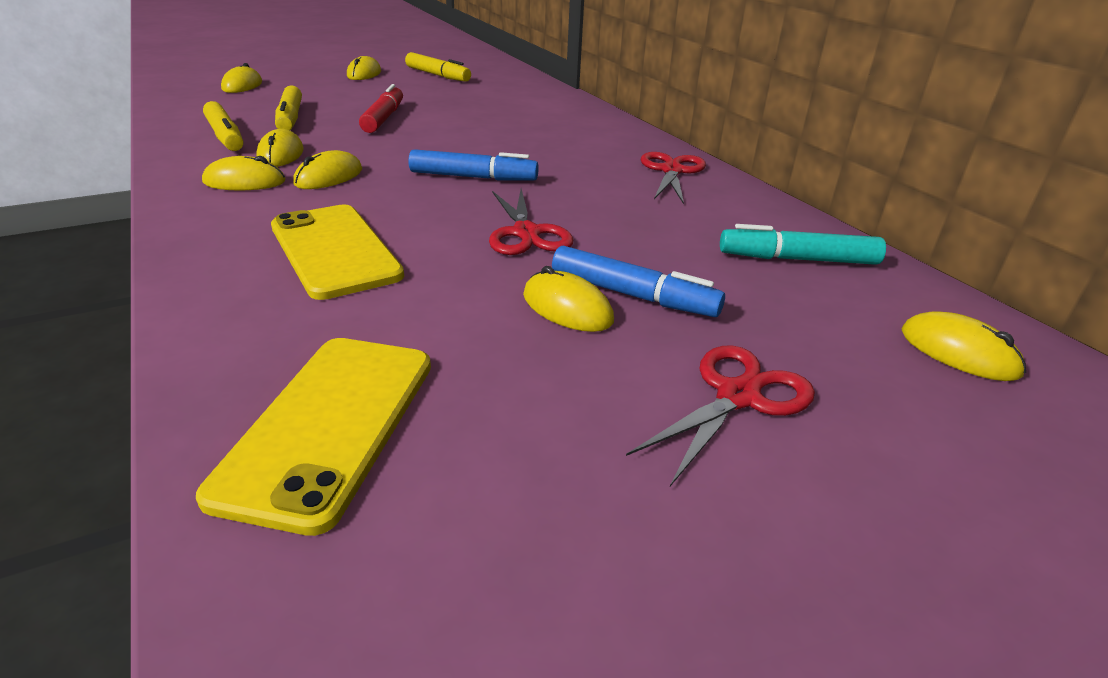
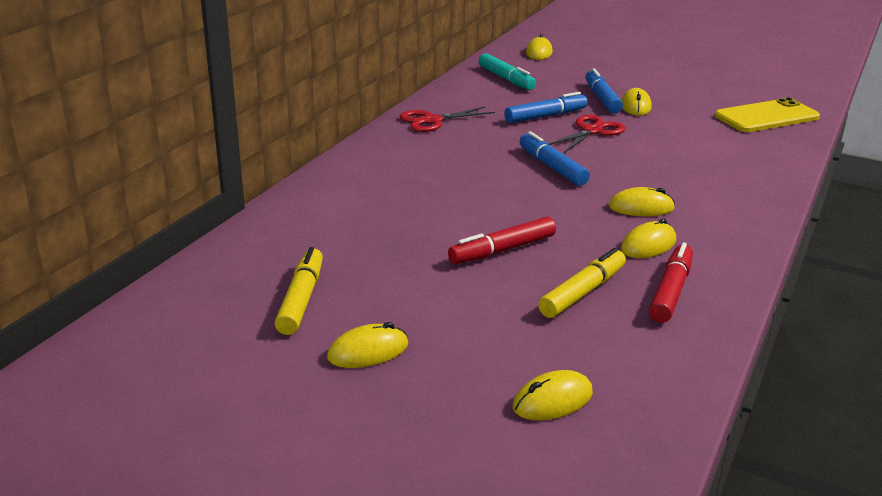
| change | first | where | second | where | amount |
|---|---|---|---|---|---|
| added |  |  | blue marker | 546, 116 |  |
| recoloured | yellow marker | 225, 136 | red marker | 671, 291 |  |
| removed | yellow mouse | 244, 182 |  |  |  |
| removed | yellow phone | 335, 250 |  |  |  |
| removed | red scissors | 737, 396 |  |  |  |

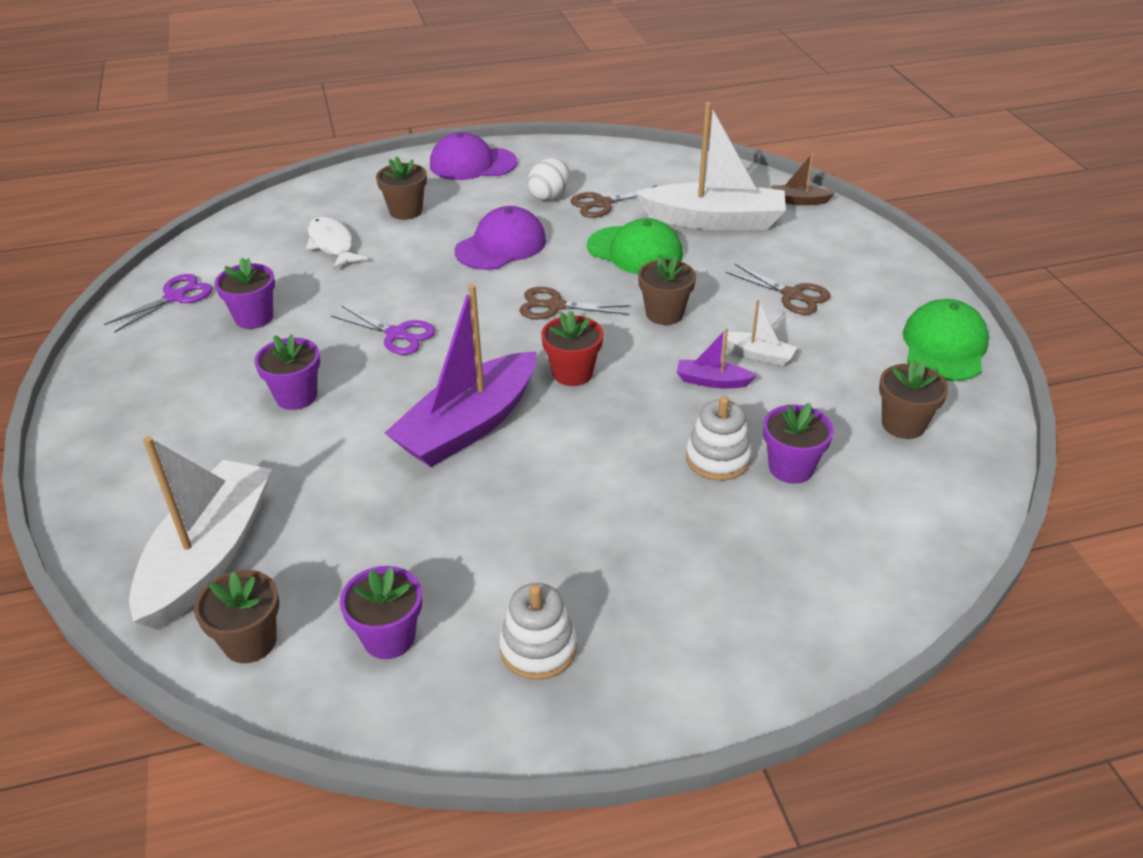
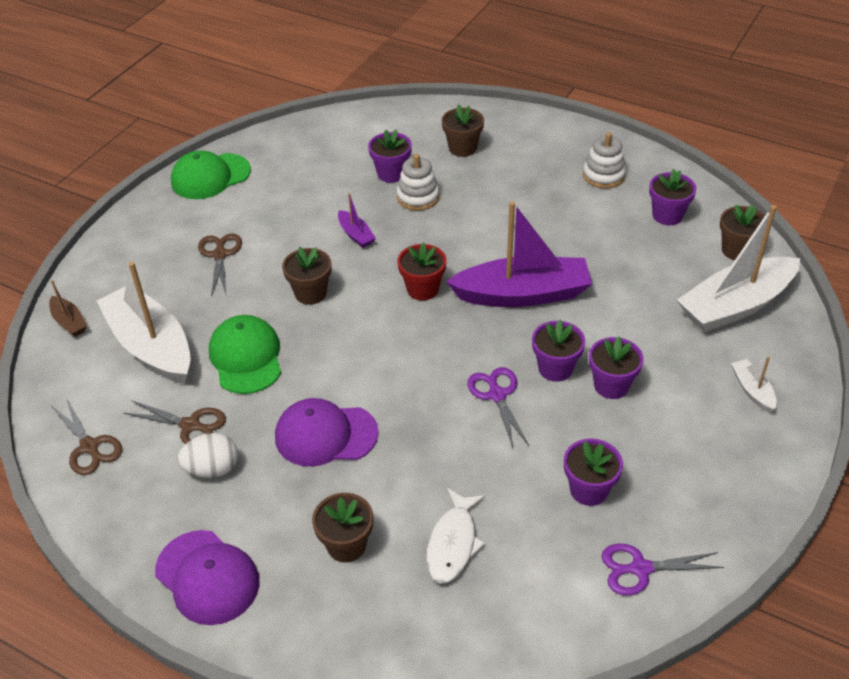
| change | first | where | second | where | amount |
|---|---|---|---|---|---|
| moved | brown scissors | 555, 306 |  | 89, 447 |  |
| moved | brown flower pot | 903, 424 |  | 462, 148 |  |
| added |  |  | purple flower pot | 555, 368 |  |
| moved | white boat | 759, 355 |  | 752, 390 |  |

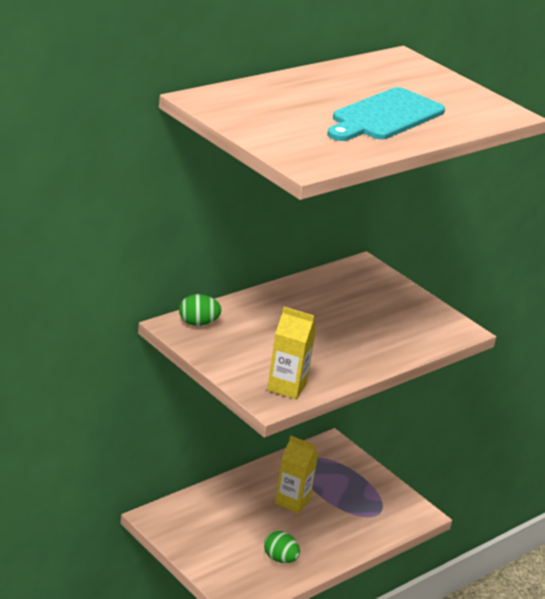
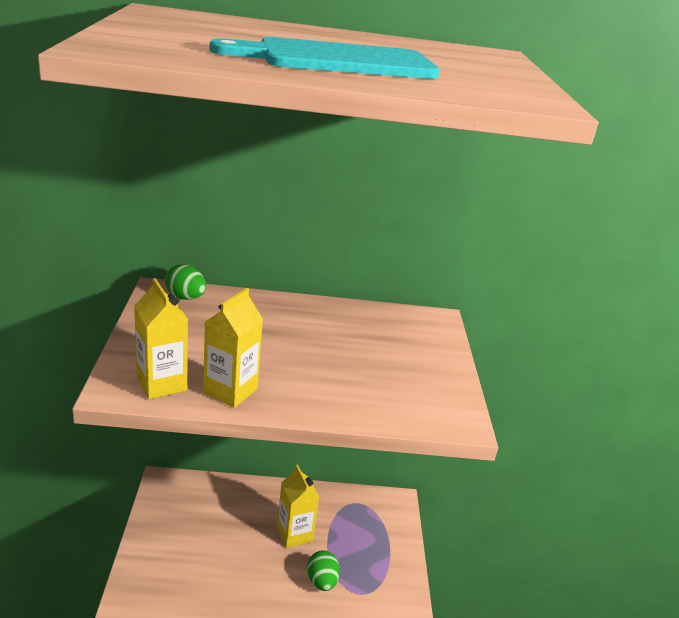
| change | first | where | second | where | amount |
|---|---|---|---|---|---|
| added |  |  | yellow carton | 230, 391 |  |
| moved | green egg | 280, 559 |  | 322, 581 |  |

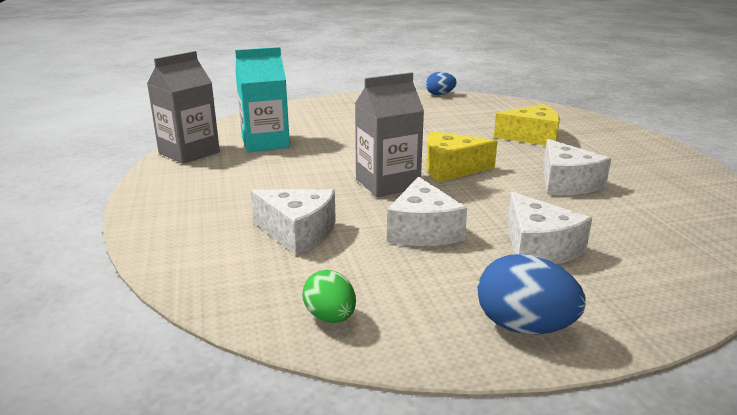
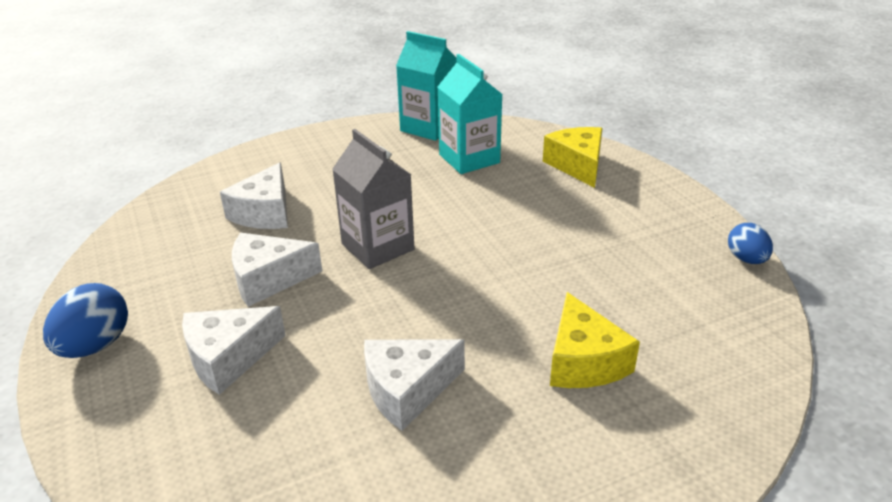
| change | first | where | second | where | amount |
|---|---|---|---|---|---|
| recoloured | grey carton | 189, 152 | turquoise carton | 429, 127 |  |
| moved | yellow cheese | 451, 169 |  | 577, 165 |  |
| removed | green egg | 330, 317 |  |  |  |

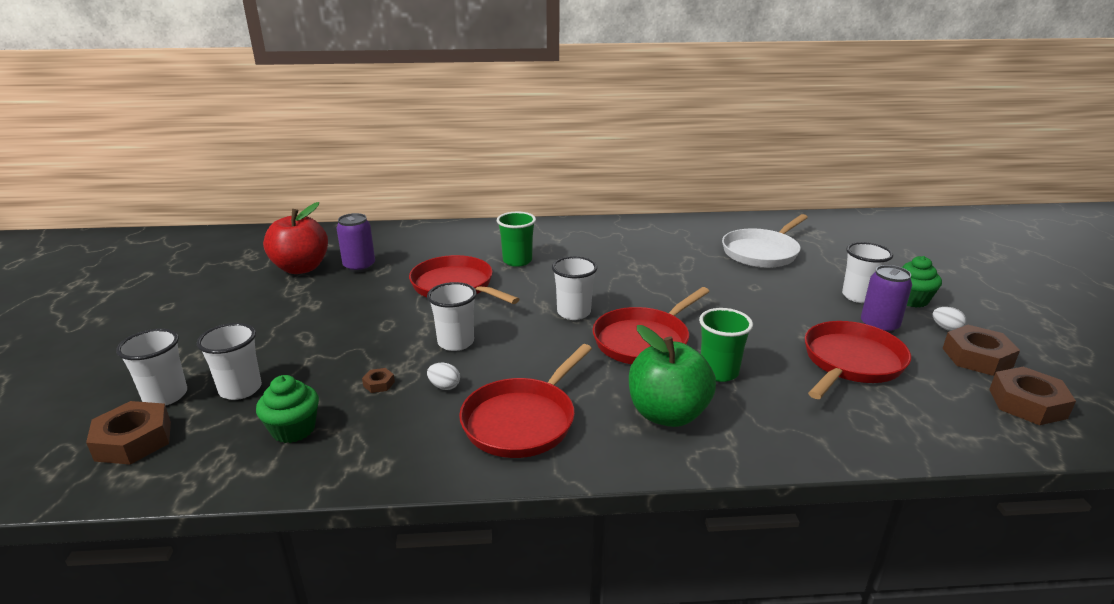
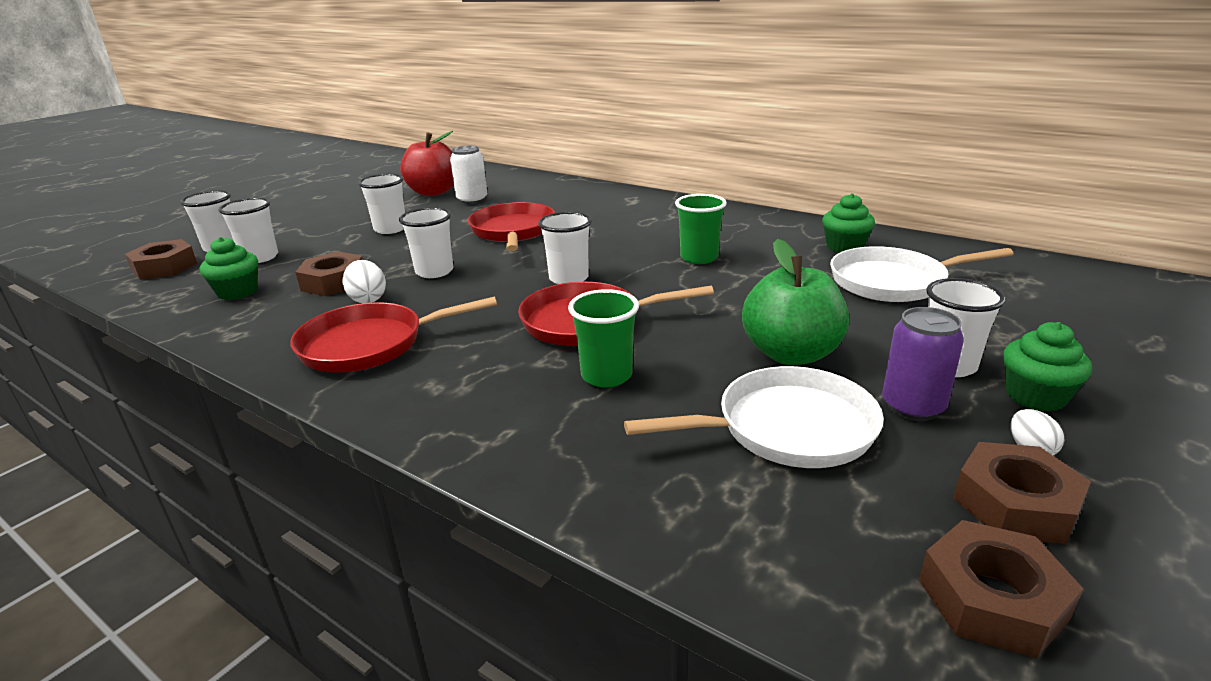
| change | first | where | second | where | amount |
|---|---|---|---|---|---|
| resized | brown nut | 379, 384 |  | 334, 282 | x2.16 |
| resized | white egg | 444, 386 |  | 368, 299 | x1.50 |
| added |  |  | white cup | 390, 229 |  |
| recoloured | purple can | 359, 266 | white can | 472, 200 |  |
| recoloured | red pan | 851, 362 | white pan | 787, 428 |  |
| moved | green cup | 517, 261 |  | 699, 258 |  |
| moved | green apple | 667, 414 |  | 791, 354 |  |
| added |  |  | green cupcake | 844, 247 |  |

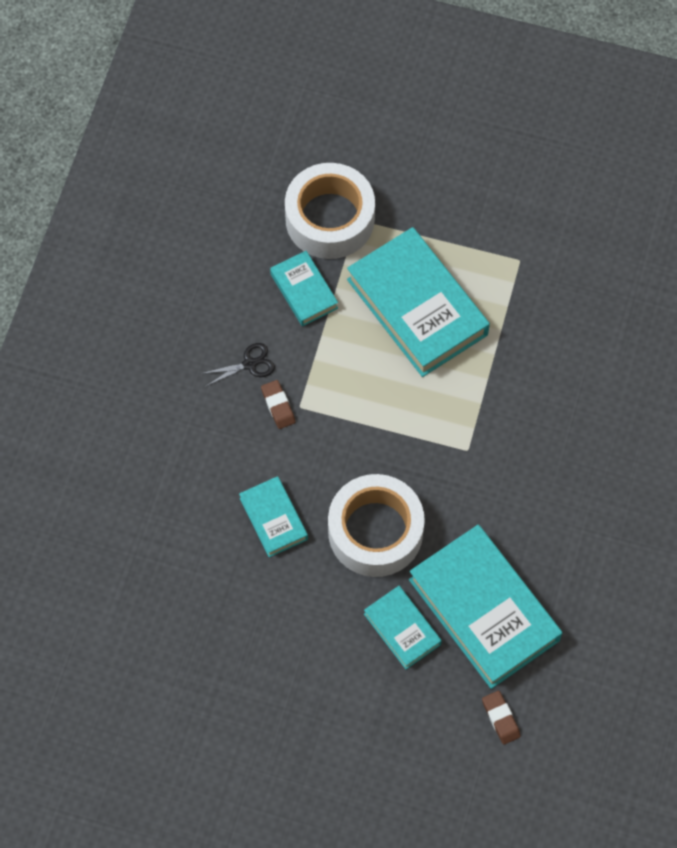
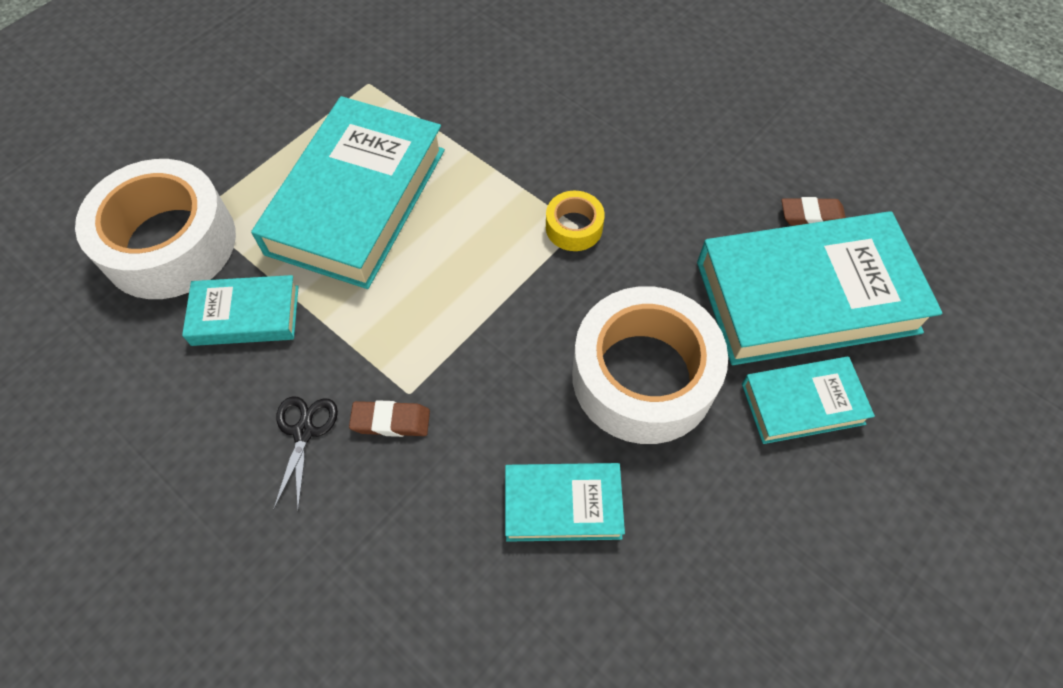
| change | first | where | second | where | amount |
|---|---|---|---|---|---|
| turned | turquoise book | 417, 307 |  | 357, 200 | 60 degrees counterclockwise |
| added |  |  | yellow tape | 574, 227 |  |
| moved | brown eraser | 500, 718 |  | 812, 216 |  |

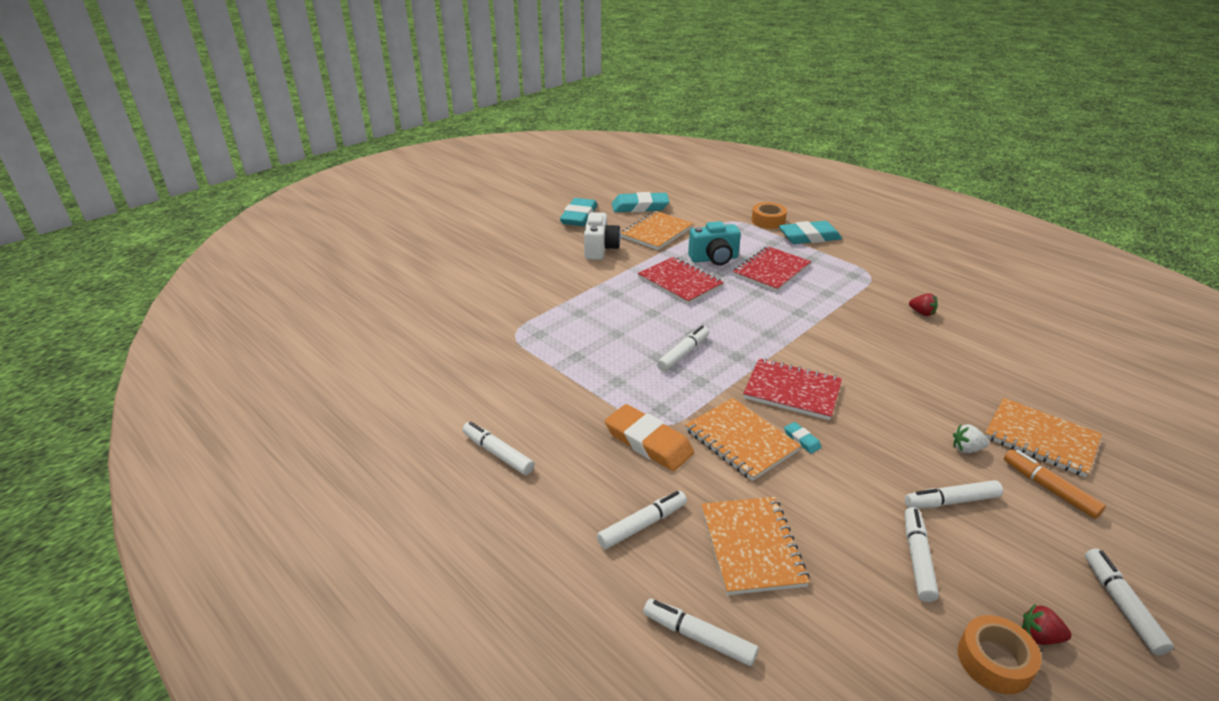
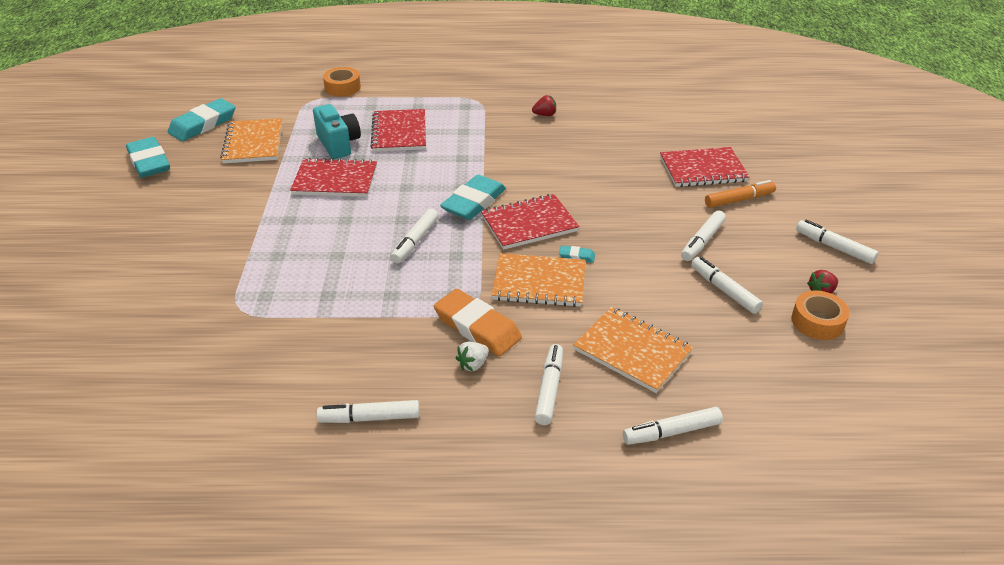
| change | first | where | second | where | amount |
|---|---|---|---|---|---|
| turned | turquoise camera | 714, 259 |  | 338, 144 | 60 degrees counterclockwise |
| turned | white marker | 683, 354 |  | 415, 241 | 150 degrees counterclockwise |
| turned | orange eraser | 648, 442 |  | 477, 327 | 45 degrees clockwise |
| moved | turquoise eraser | 809, 237 |  | 474, 202 |  |
| moved | white strawberry | 966, 449 |  | 473, 364 |  |
| recoloured | orange notebook | 1040, 439 | red notebook | 703, 169 |  |
| turned | orange marker | 1049, 489 |  | 739, 200 | 150 degrees clockwise |
| removed | white camera | 600, 249 |  |  |  |

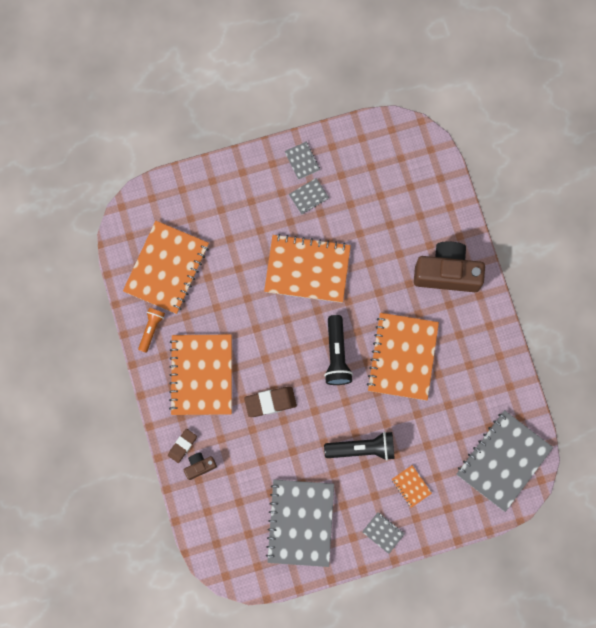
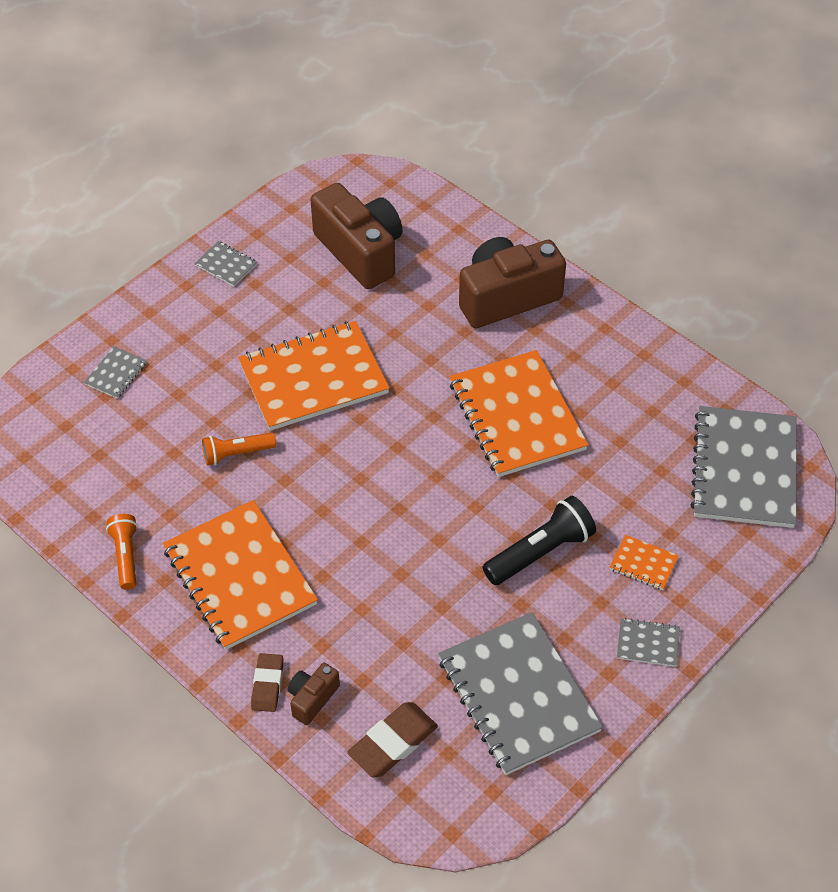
| change | first | where | second | where | amount |
|---|---|---|---|---|---|
| moved | grey notebook | 308, 196 |  | 116, 373 |  |
| added |  |  | orange flashlight | 236, 453 |  |
| added |  |  | brown camera | 360, 251 |  |
| moved | brown eraser | 270, 402 |  | 393, 743 |  |
| removed | orange notebook | 166, 268 |  |  |  |
| removed | black flashlight | 336, 355 |  |  |  |

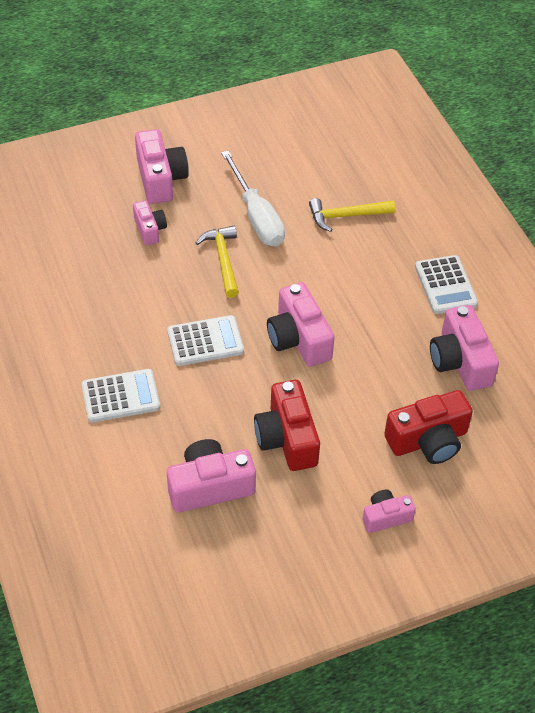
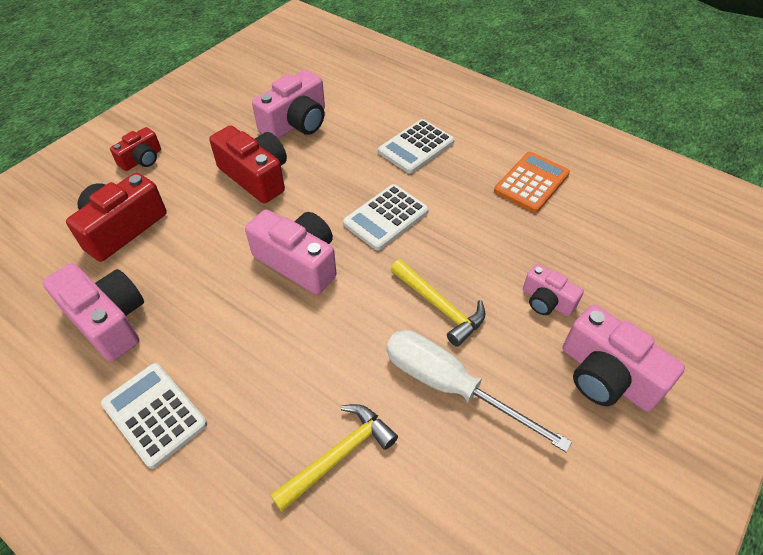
| change | first | where | second | where | amount |
|---|---|---|---|---|---|
| recoloured | pink camera | 386, 517 | red camera | 142, 159 |  |
| added |  |  | orange calculator | 531, 182 |  |

